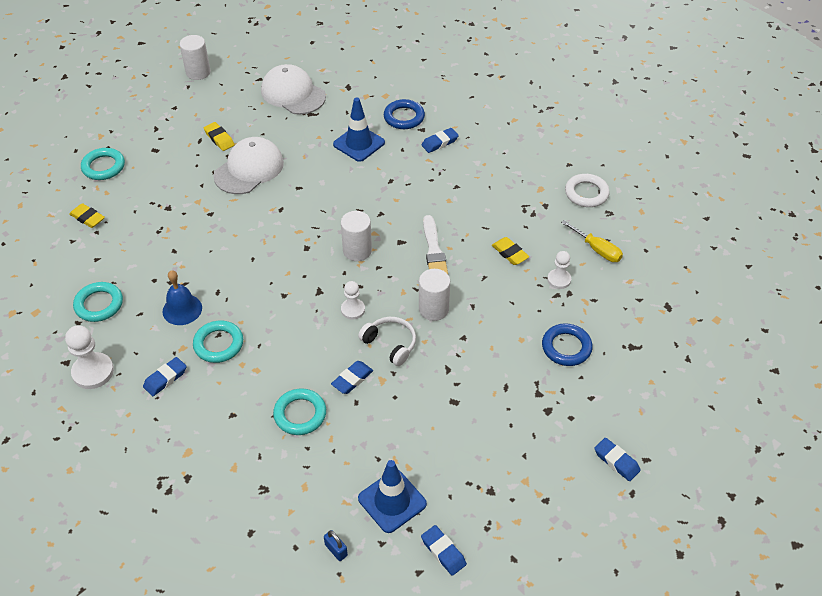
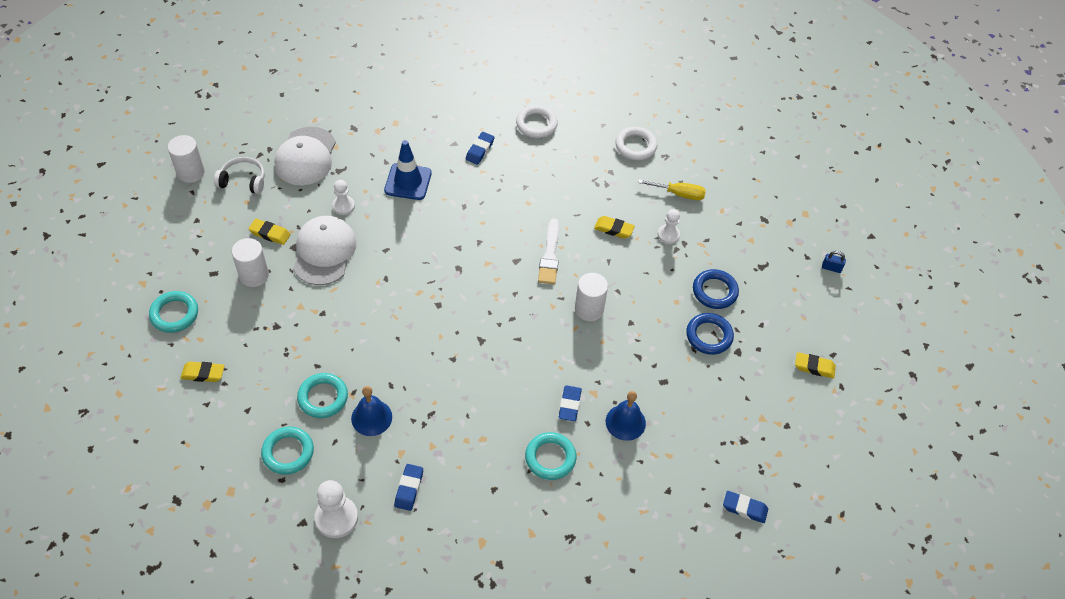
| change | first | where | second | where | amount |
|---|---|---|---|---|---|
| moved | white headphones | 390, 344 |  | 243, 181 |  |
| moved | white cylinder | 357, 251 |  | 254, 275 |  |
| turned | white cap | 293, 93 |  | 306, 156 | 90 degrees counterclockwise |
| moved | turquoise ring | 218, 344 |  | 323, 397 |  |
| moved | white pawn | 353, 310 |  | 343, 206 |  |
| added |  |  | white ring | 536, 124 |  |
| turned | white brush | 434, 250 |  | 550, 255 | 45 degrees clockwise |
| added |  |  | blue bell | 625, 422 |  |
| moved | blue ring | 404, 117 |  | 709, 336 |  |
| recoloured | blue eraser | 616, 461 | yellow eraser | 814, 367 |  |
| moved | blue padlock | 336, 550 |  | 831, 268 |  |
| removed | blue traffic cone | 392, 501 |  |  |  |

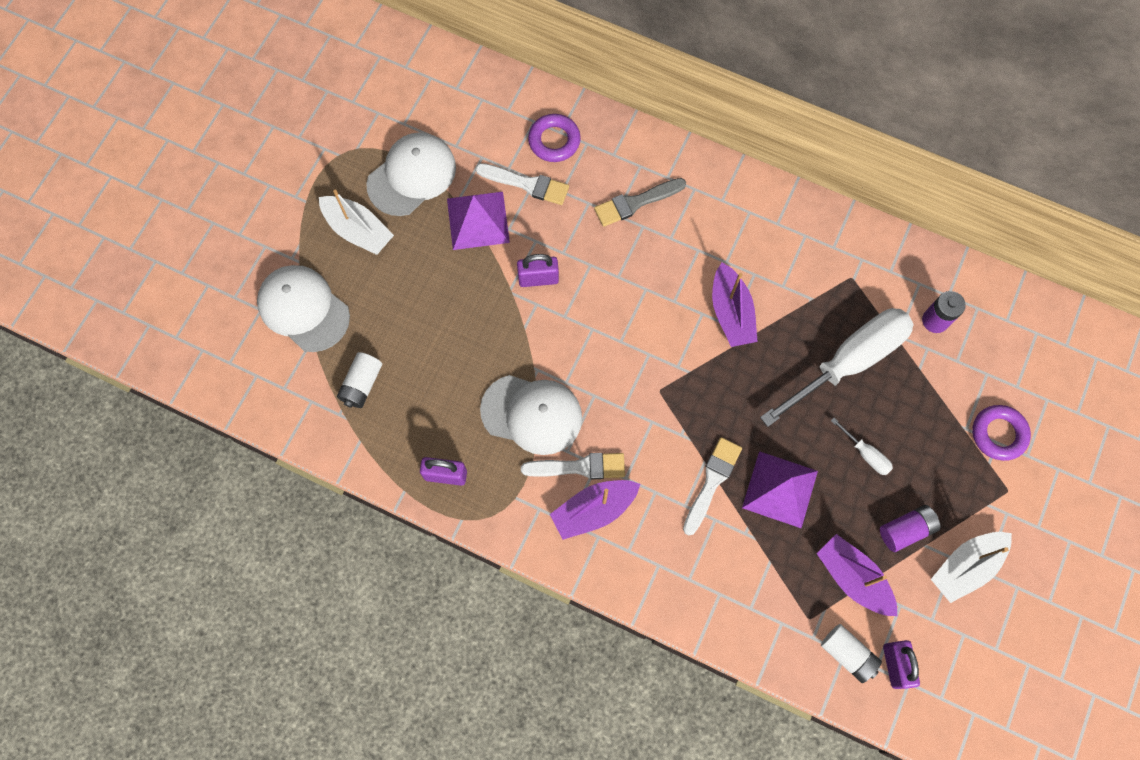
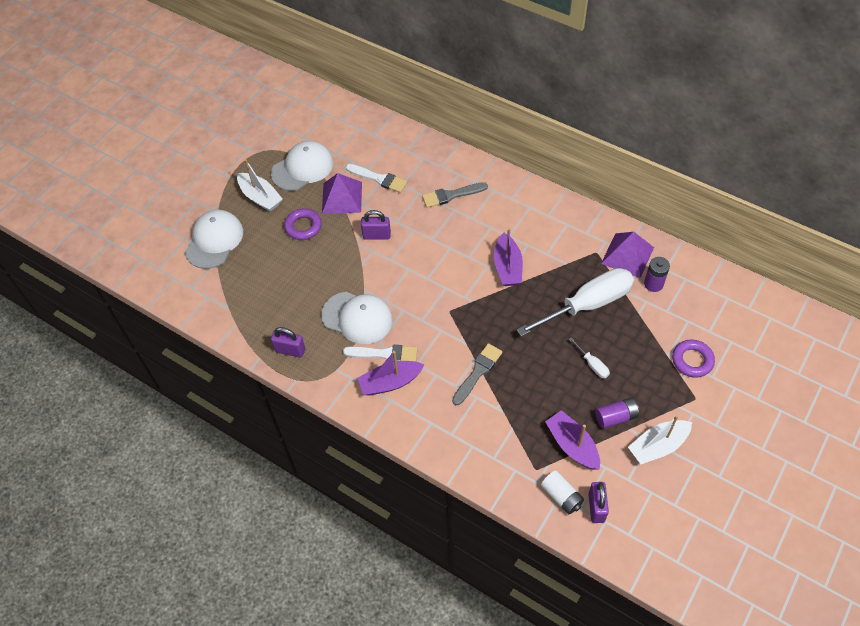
| change | first | where | second | where | amount |
|---|---|---|---|---|---|
| turned | white cap | 303, 309 |  | 214, 240 | 60 degrees clockwise |
| moved | purple ring | 554, 141 |  | 303, 227 |  |
| recoloured | white brush | 712, 481 | grey brush | 478, 372 |  |
| moved | purple pyramid | 779, 489 |  | 627, 255 |  |
| removed | white battery | 362, 384 |  |  |  |

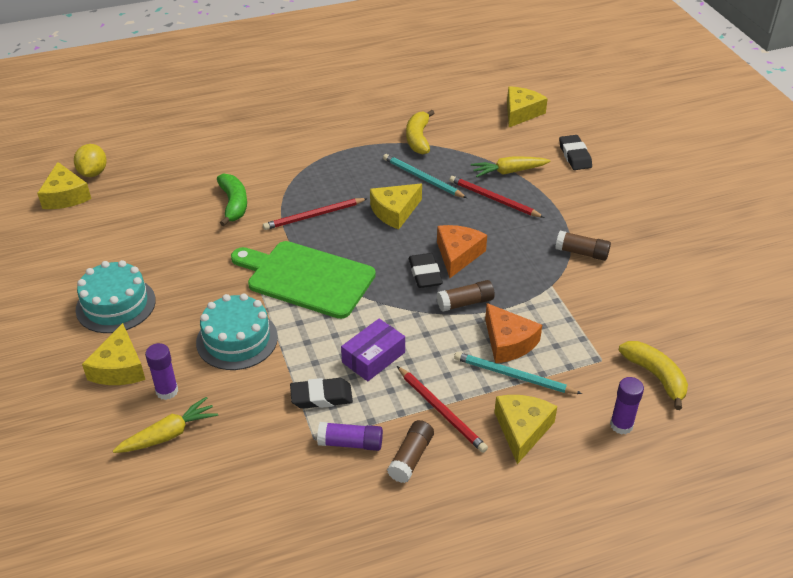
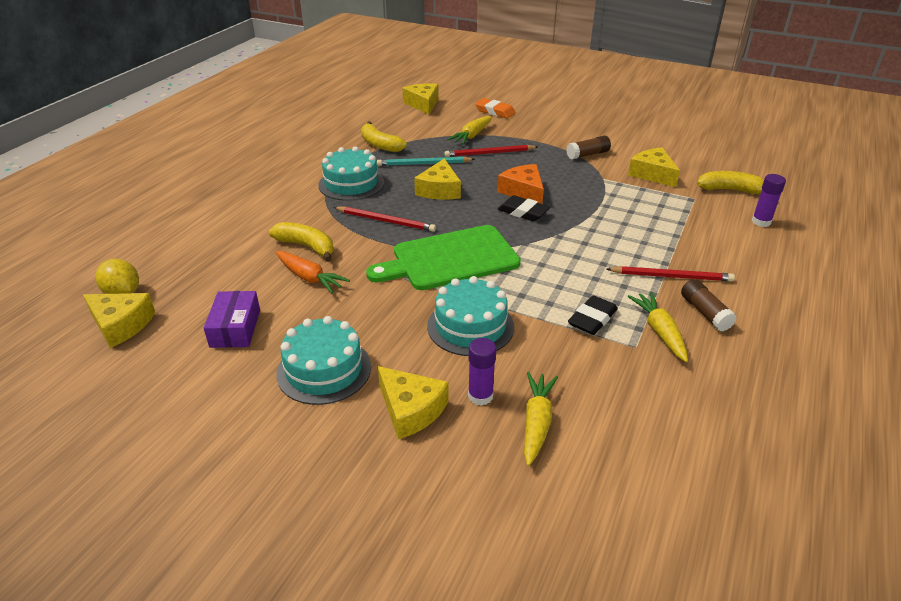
| change | first | where | second | where | amount |
|---|---|---|---|---|---|
| moved | purple box | 373, 357 |  | 235, 328 |  |
| recoloured | green banana | 234, 204 | yellow banana | 307, 246 |  |
| added |  |  | orange carrot | 309, 278 |  |
| added |  |  | turquoise cake | 351, 184 |  |
| turned | red pencil | 314, 216 |  | 386, 221 | 90 degrees counterclockwise |
| recoloured | black eraser | 575, 156 | orange eraser | 495, 111 |  |
| moved | yellow cheese | 522, 430 |  | 652, 174 |  |
| replaced | purple glue stick | 350, 443 | yellow carrot | 659, 331 |  |
| removed | brown glue stick | 465, 303 |  |  |  |
| removed | turquoise pencil | 513, 376 |  |  |  |
| removed | orange cheese | 508, 342 |  |  |  |

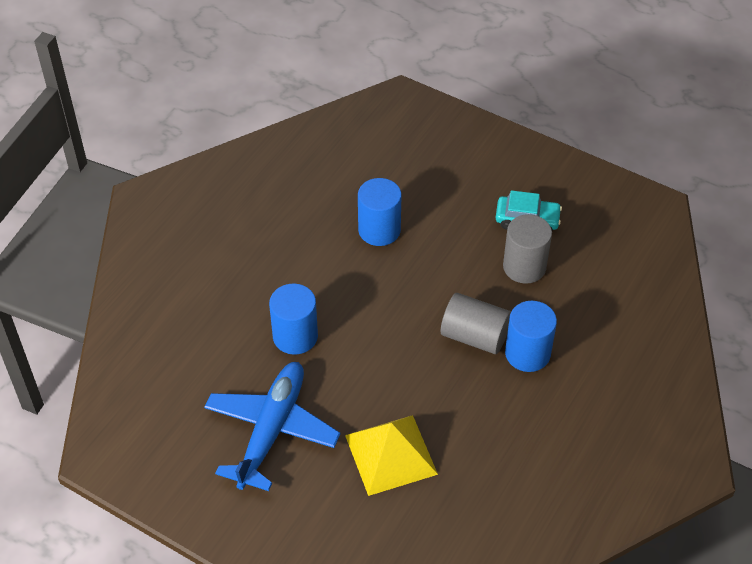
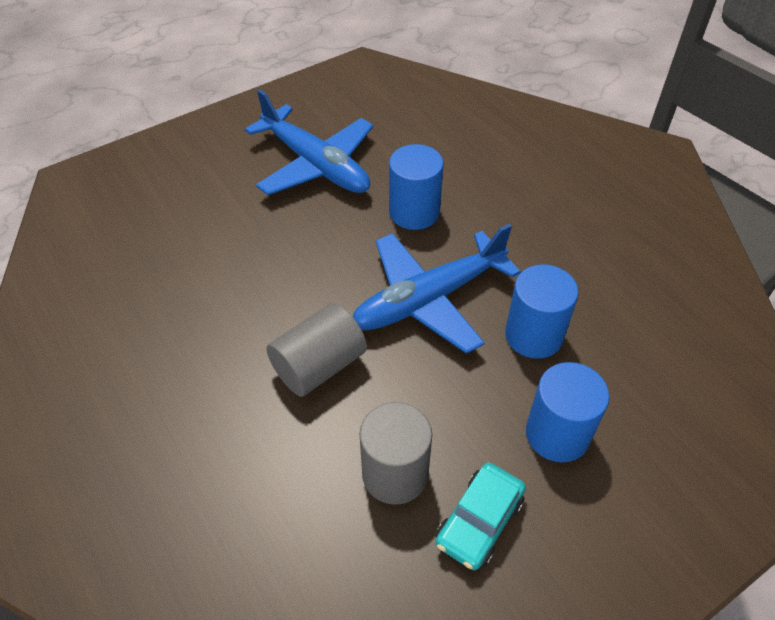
| change | first | where | second | where | amount |
|---|---|---|---|---|---|
| added |  |  | blue plane | 429, 299 |  |
| moved | blue cylinder | 527, 353 |  | 557, 434 |  |
| removed | yellow pyramid | 391, 454 |  |  |  |

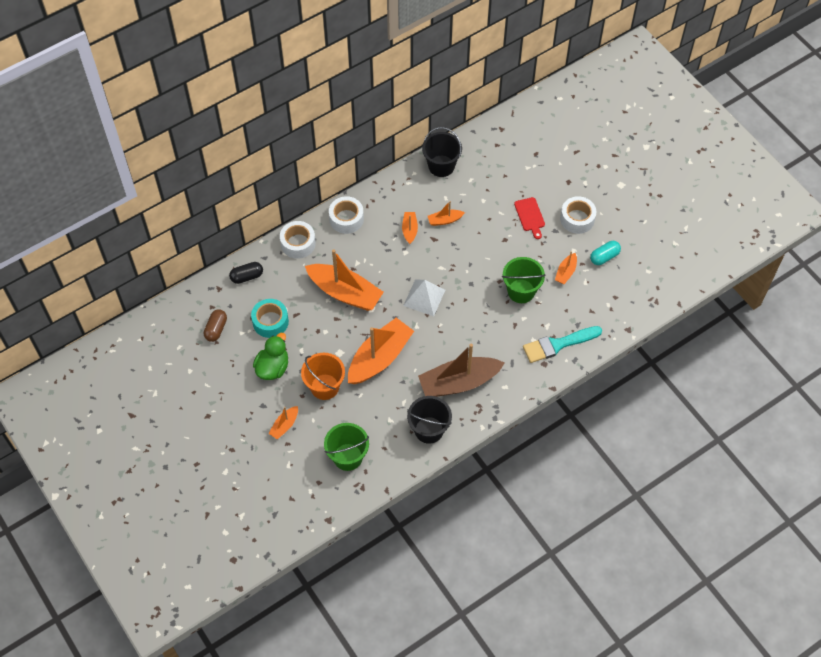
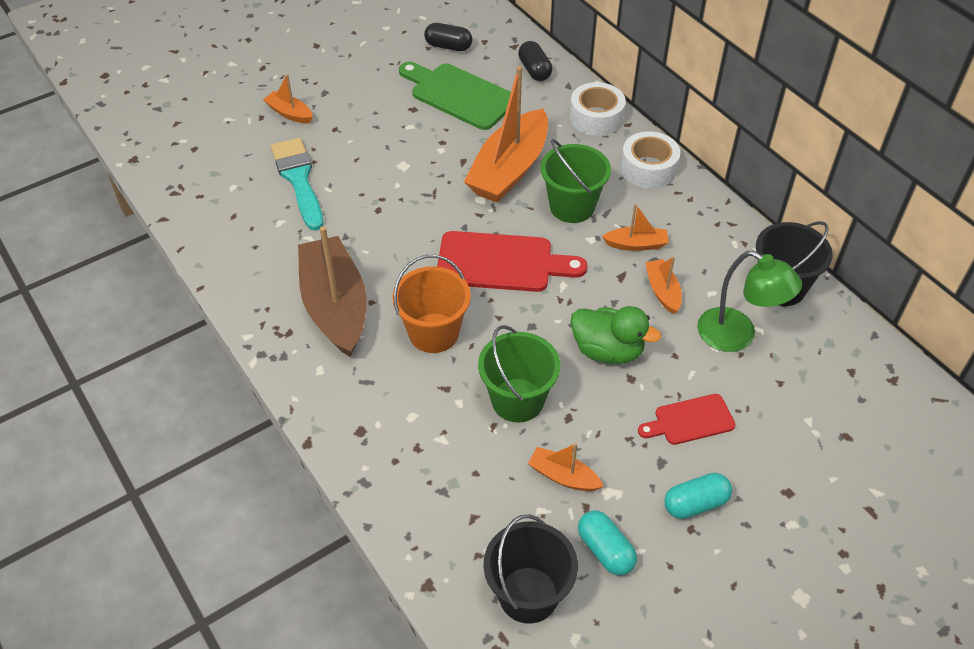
| change | first | where | second | where | amount |
|---|---|---|---|---|---|
| moved | turquoise brush | 558, 344 |  | 299, 180 |  |
| moved | orange bucket | 324, 387 |  | 433, 333 |  |
| replaced | turquoise tape | 270, 322 | green cutting board | 459, 95 |  |
| recoloured | brown capsule | 216, 329 | black capsule | 448, 46 |  |
| replaced | white pyramid | 424, 297 | red cutting board | 502, 262 |  |
| moved | black bucket | 429, 430 |  | 528, 594 |  |
| moved | green bucket | 347, 457 |  | 572, 206 |  |
| moved | green duck | 273, 367 |  | 607, 350 |  |
| replaced | white tape | 577, 219 | turquoise capsule | 695, 504 |  |
| added |  |  | green lamp | 737, 336 |  |
| removed | orange boat | 379, 358 |  |  |  |

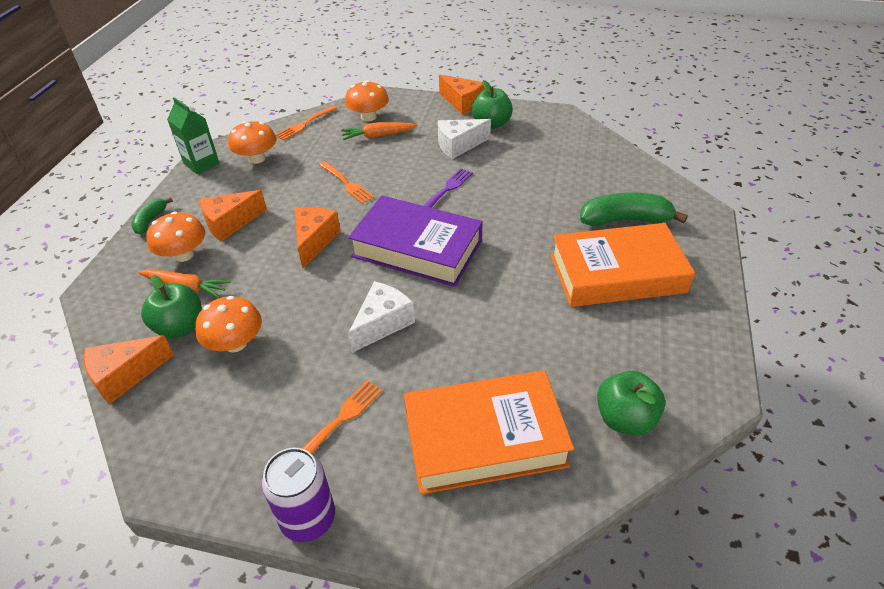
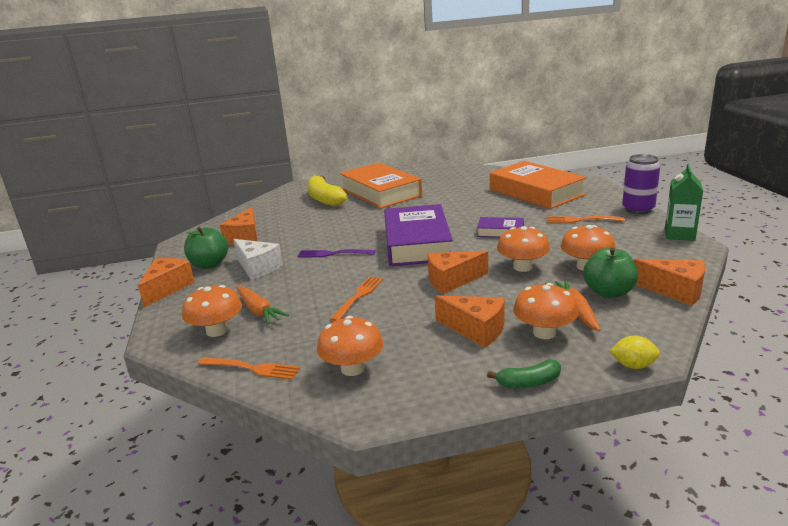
| change | first | where | second | where | amount |
|---|---|---|---|---|---|
| added |  |  | orange cheese | 245, 237 |  |
| recoloured | green banana | 624, 220 | yellow banana | 325, 199 |  |
| replaced | white cheese | 382, 323 | purple book | 500, 232 |  |
| added |  |  | orange mushroom | 522, 267 |  |
| added |  |  | yellow lemon | 633, 365 |  |
| moved | green carton | 201, 163 |  | 679, 234 |  |
| removed | green apple | 625, 418 |  |  |  |

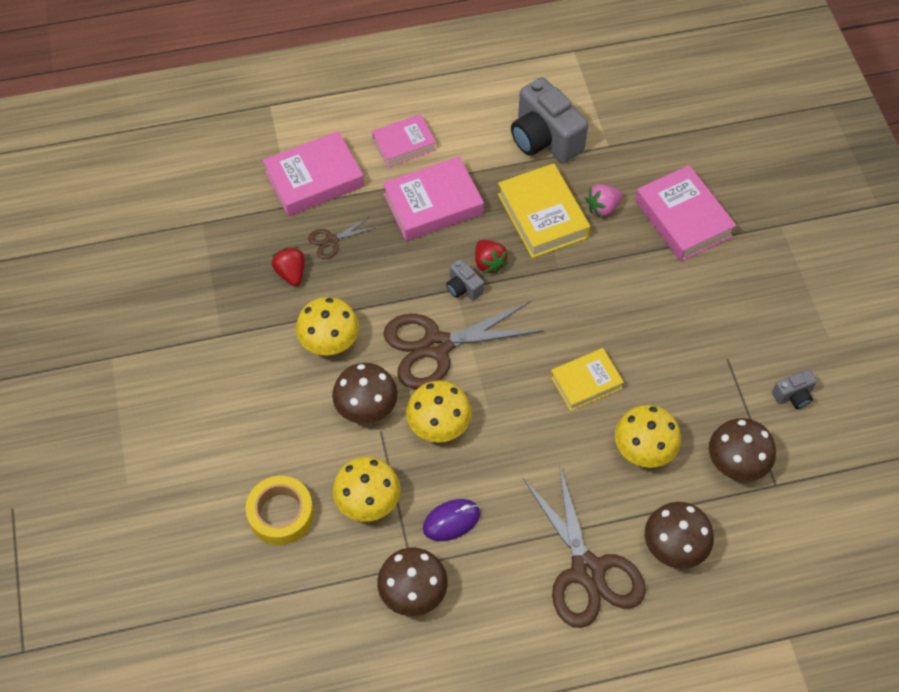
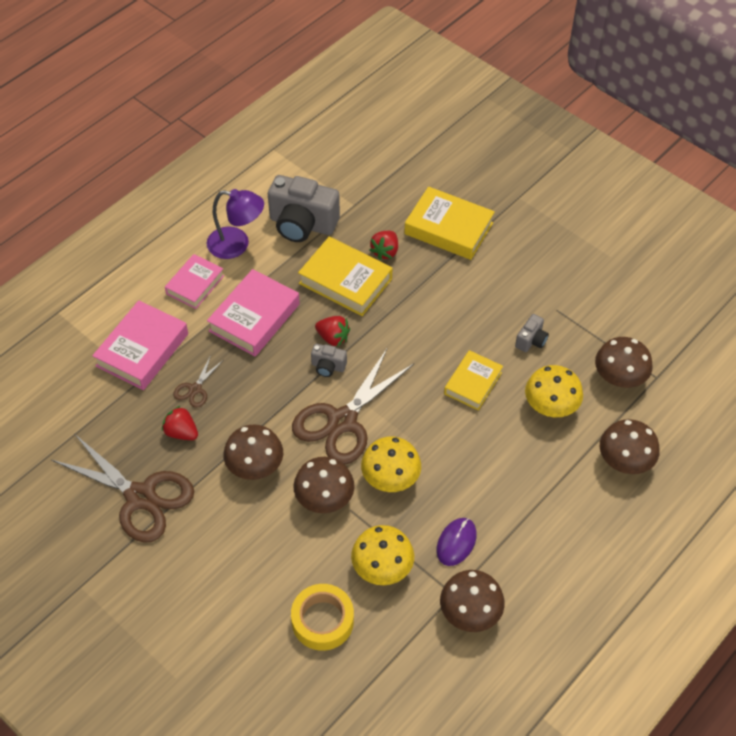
| change | first | where | second | where | amount |
|---|---|---|---|---|---|
| moved | brown scissors | 587, 571 |  | 140, 497 |  |
| added |  |  | purple lamp | 237, 245 |  |
| recoloured | yellow mushroom | 329, 341 | brown mushroom | 255, 466 |  |
| recoloured | pink strawberry | 602, 208 | red strawberry | 385, 251 |  |
| recoloured | pink book | 683, 218 | yellow book | 448, 228 |  |
| moved | grey camera | 793, 395 |  | 531, 340 |  |

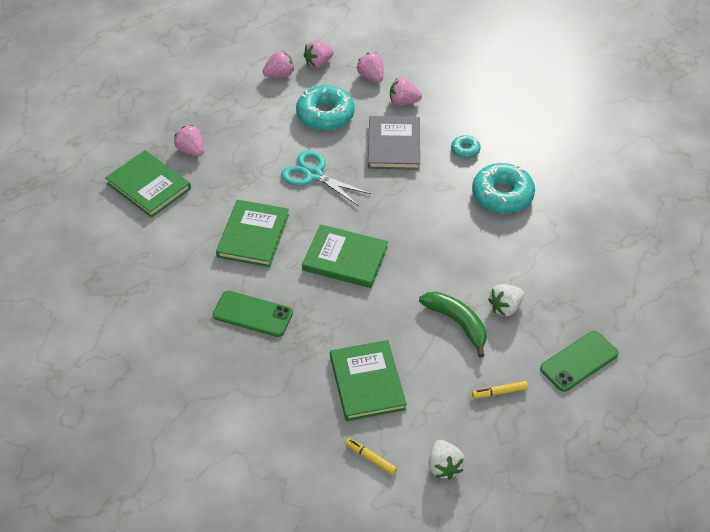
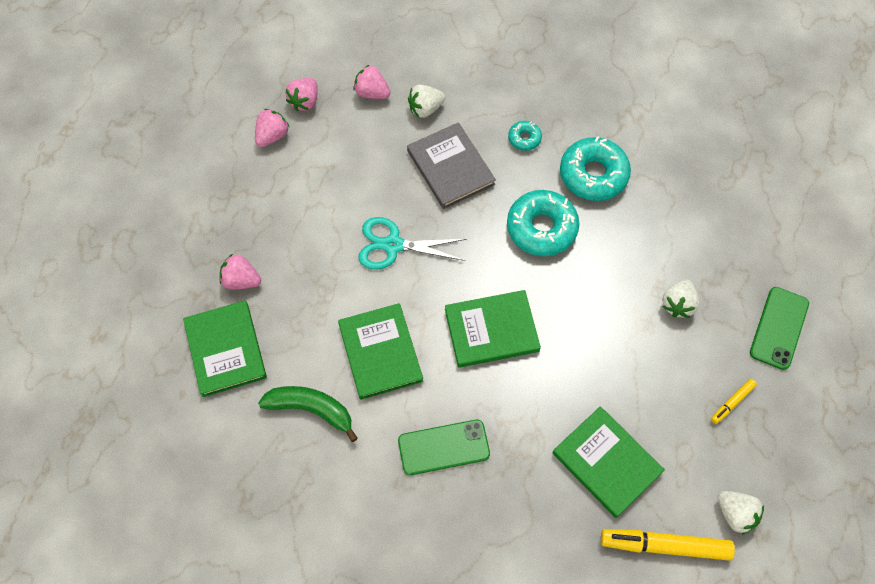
| change | first | where | second | where | amount |
|---|---|---|---|---|---|
| turned | green book | 149, 186 |  | 225, 350 | 60 degrees clockwise |
| moved | green banana | 457, 323 |  | 311, 409 |  |
| recoloured | pink strawberry | 403, 102 | white strawberry | 425, 109 |  |
| moved | turquoise donut | 325, 115 |  | 541, 228 |  |
| resized | yellow marker | 371, 459 |  | 665, 546 | x1.99 |

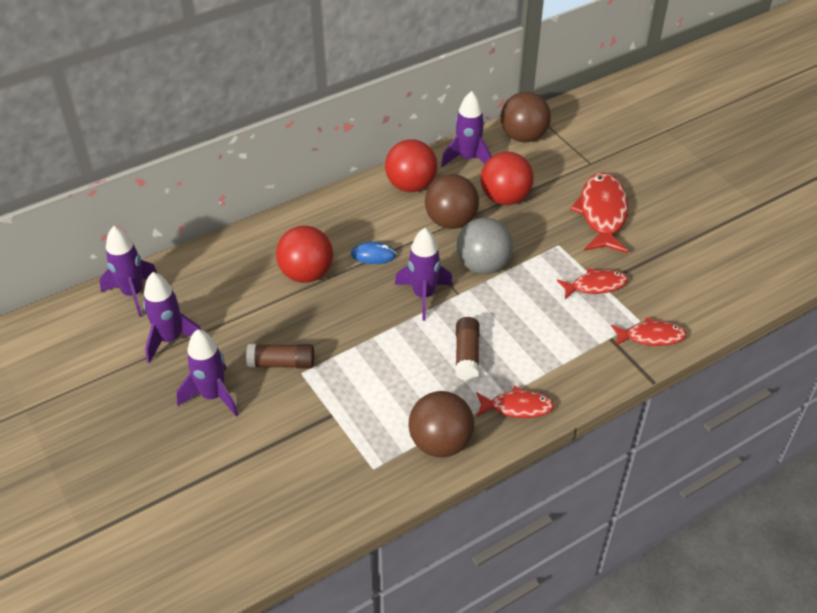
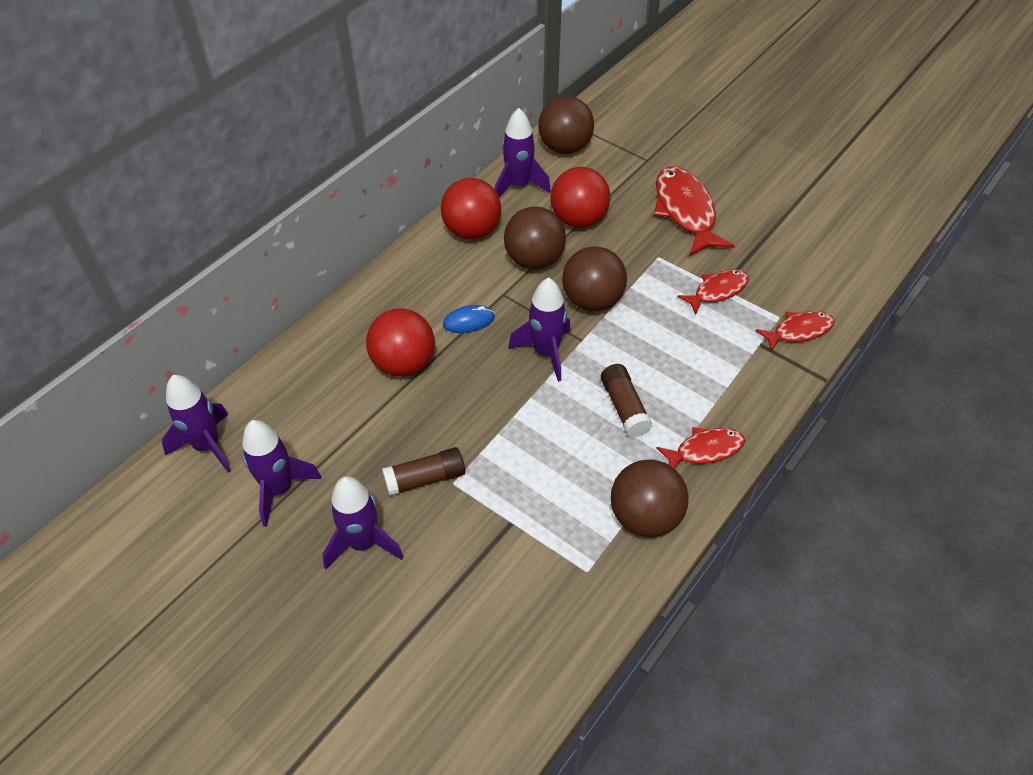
| change | first | where | second | where | amount |
|---|---|---|---|---|---|
| recoloured | grey ball | 483, 265 | brown ball | 592, 300 |  |

